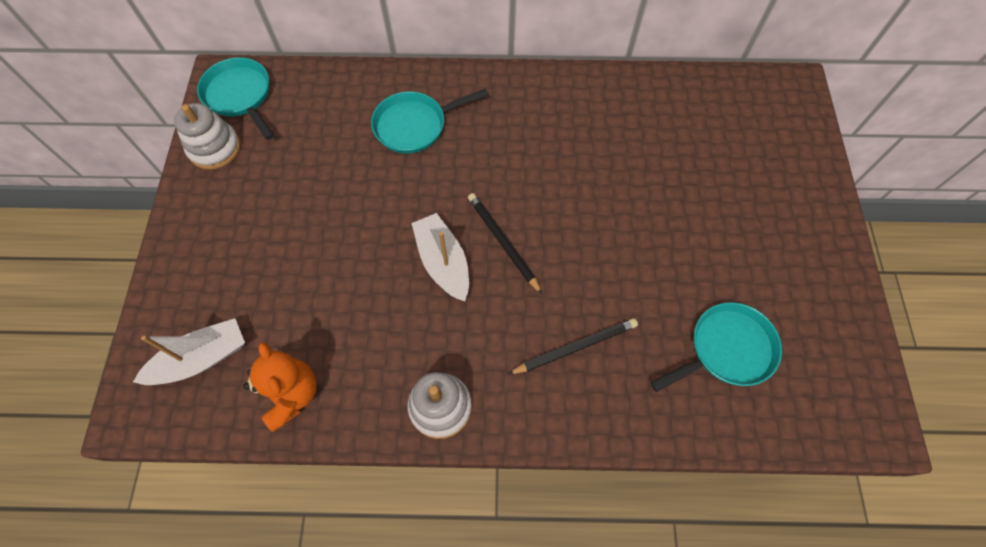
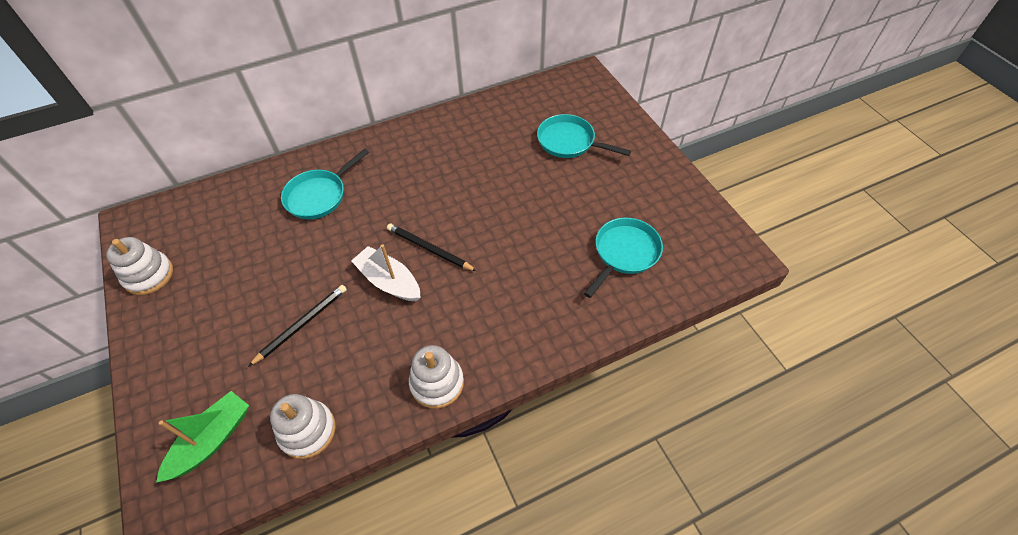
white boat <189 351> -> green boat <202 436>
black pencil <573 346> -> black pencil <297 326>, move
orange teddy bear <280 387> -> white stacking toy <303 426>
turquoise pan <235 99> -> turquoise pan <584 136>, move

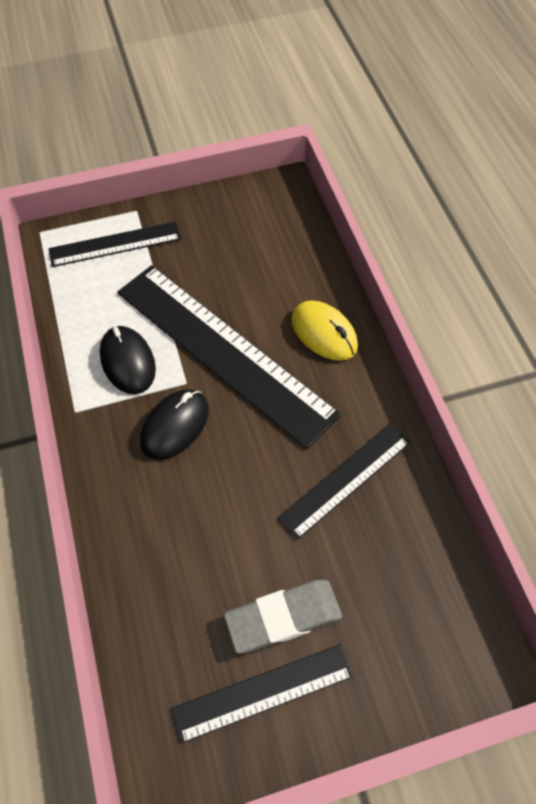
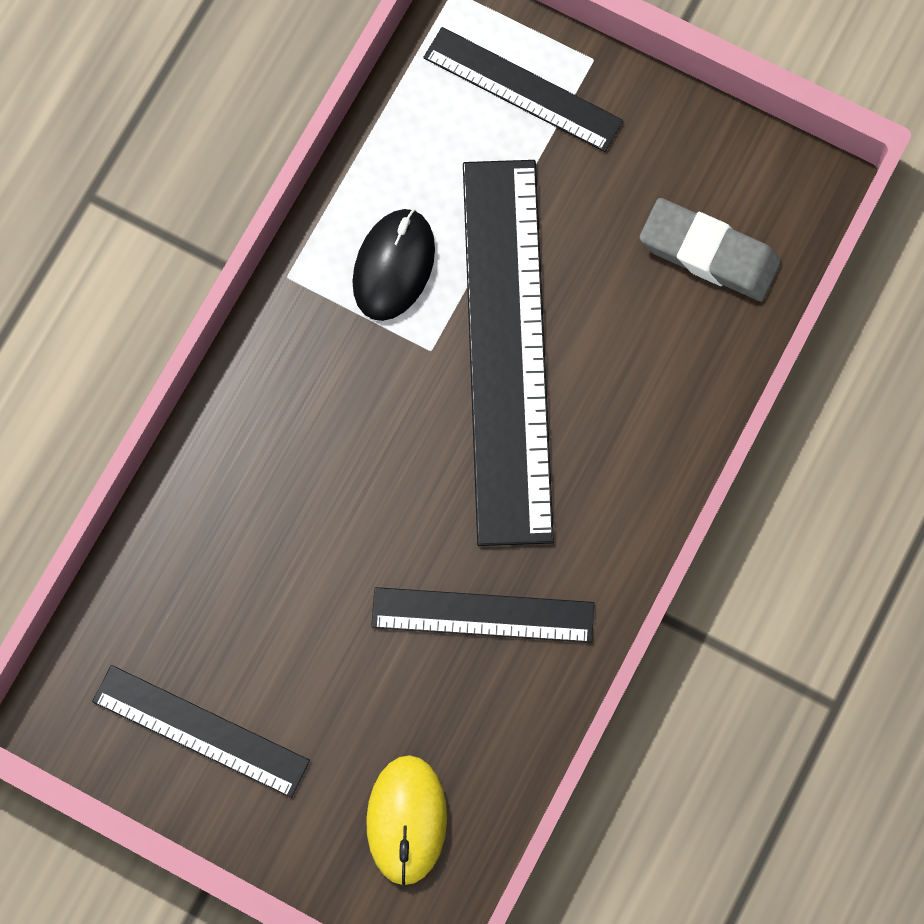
yellow mouse <324 330> -> yellow mouse <406 820>, move
grey eraser <283 617> -> grey eraser <710 249>, move
black mouse <174 425> -> none

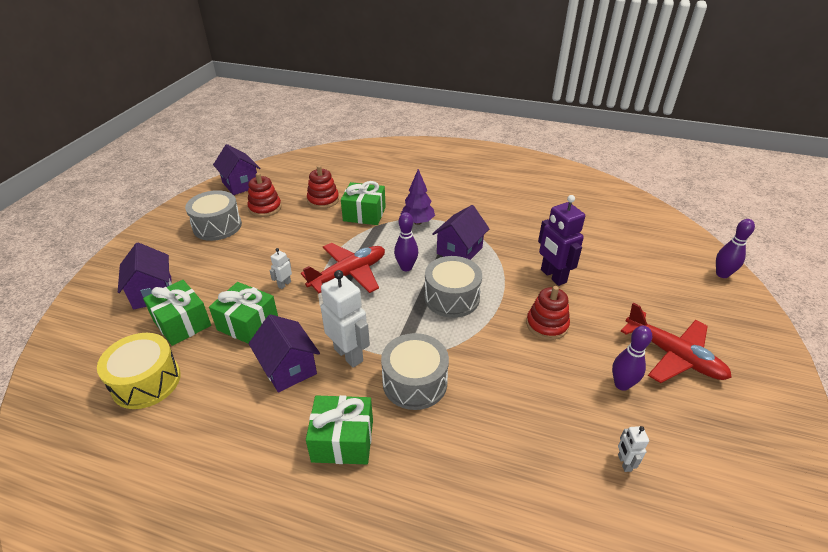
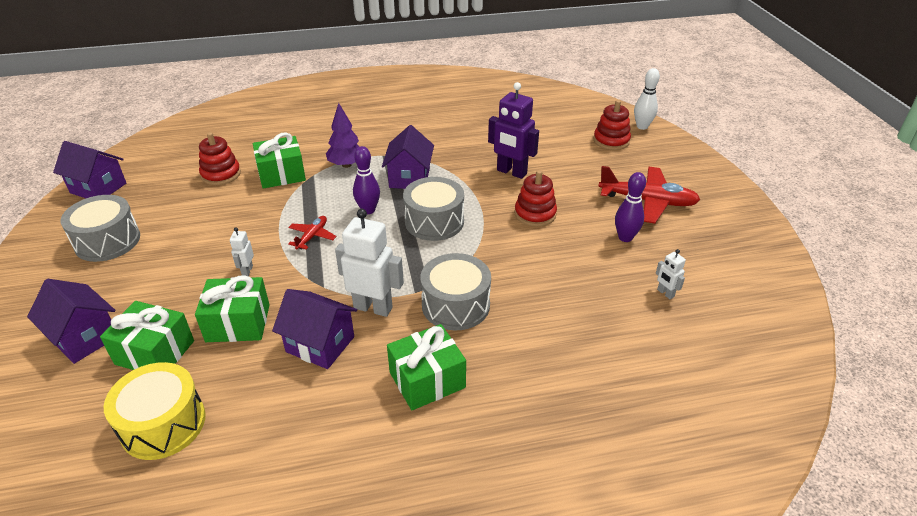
red plane <343 268> -> red plane <312 233>, x0.51
red stacking toy <264 195> -> red stacking toy <612 125>, move
purple bowling pin <735 248> -> white bowling pin <647 99>

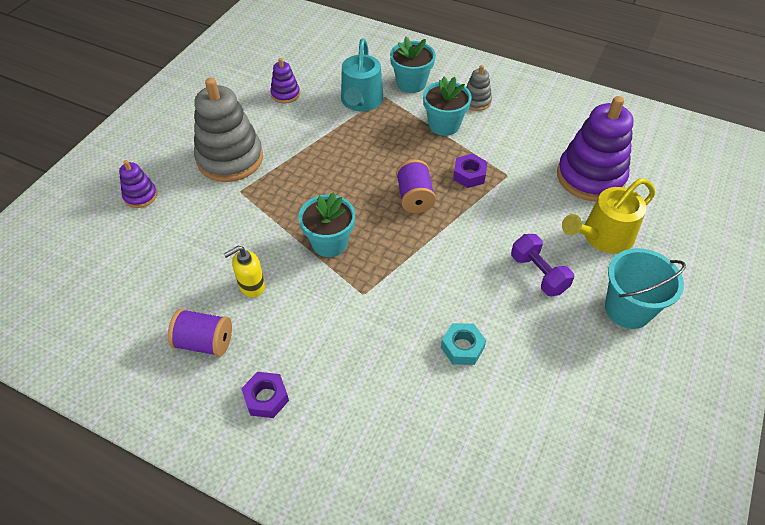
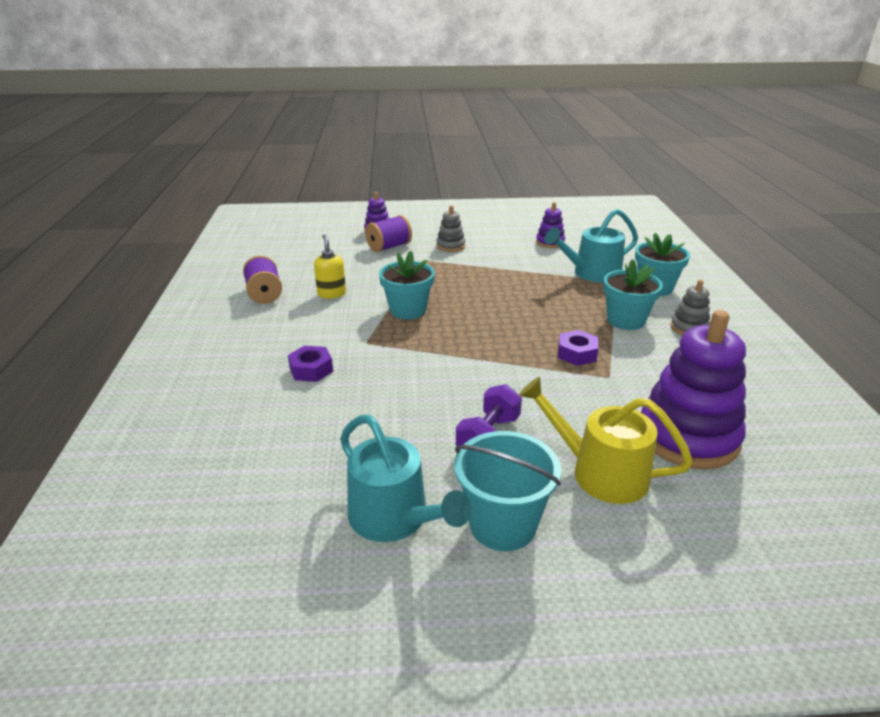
purple nut <265 395> -> purple nut <310 364>, move
yellow soap dispenser <244 271> -> yellow soap dispenser <330 266>, 45 degrees clockwise
none -> turquoise watering can <406 478>
purple spool <416 186> -> purple spool <388 233>, move
grey stacking toy <228 130> -> grey stacking toy <450 228>, x0.48
turquoise nut <463 344> -> none

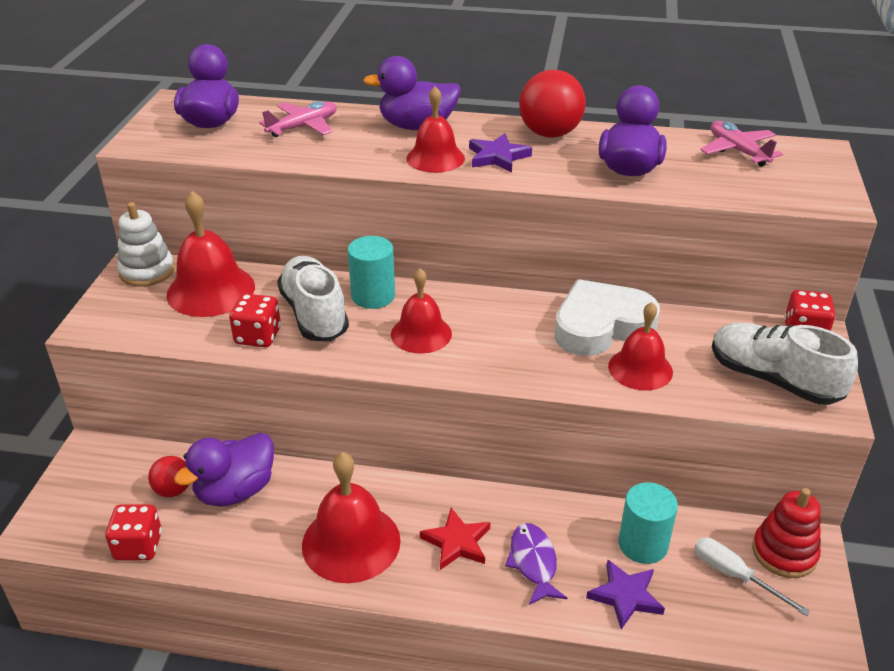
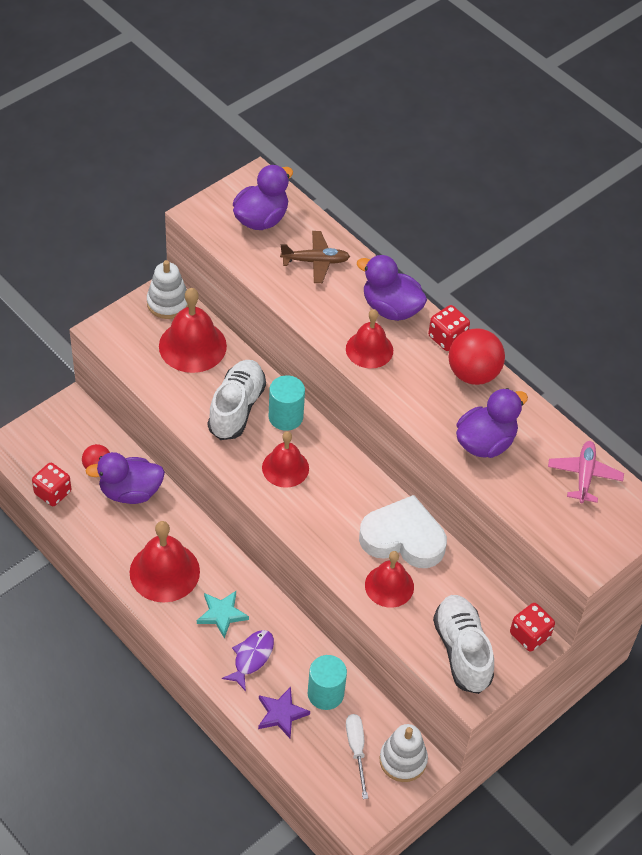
red star <455 539> -> turquoise star <223 615>
pink plane <298 119> -> brown plane <315 257>
red stacking toy <786 533> -> white stacking toy <404 753>
red dice <255 320> -> red dice <449 328>, move
purple star <500 152> -> none

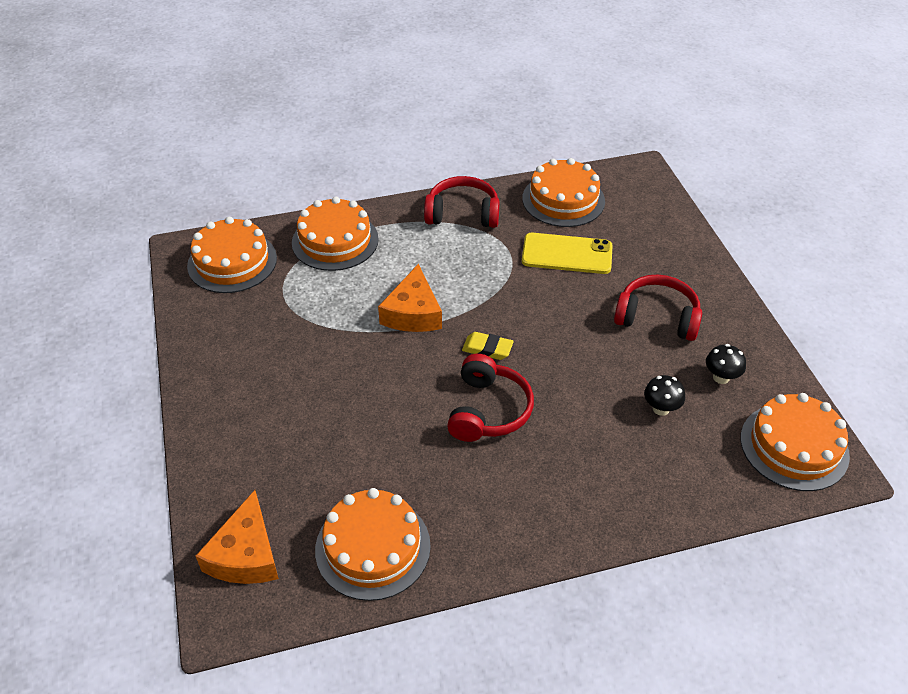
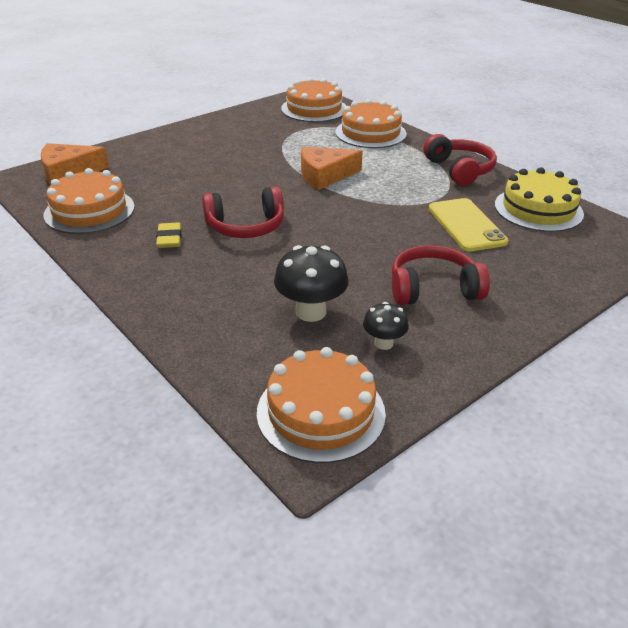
yellow eraser <488 346> -> yellow eraser <169 235>, move
black mushroom <664 395> -> black mushroom <311 283>, x1.70
red headphones <658 308> -> red headphones <441 275>, 90 degrees counterclockwise
orange cake <563 192> -> yellow cake <539 199>

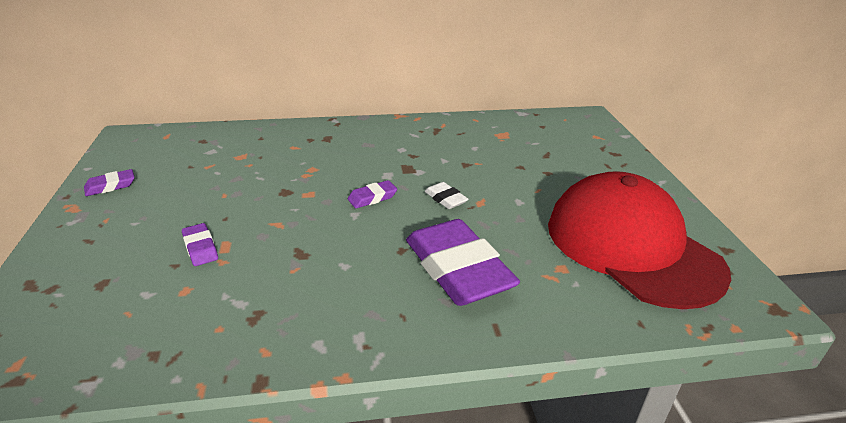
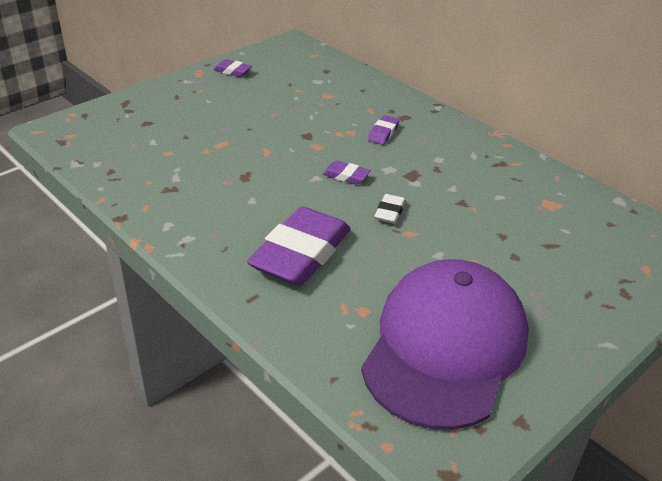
red cap <639 240> -> purple cap <445 344>
purple eraser <200 244> -> purple eraser <384 130>, move

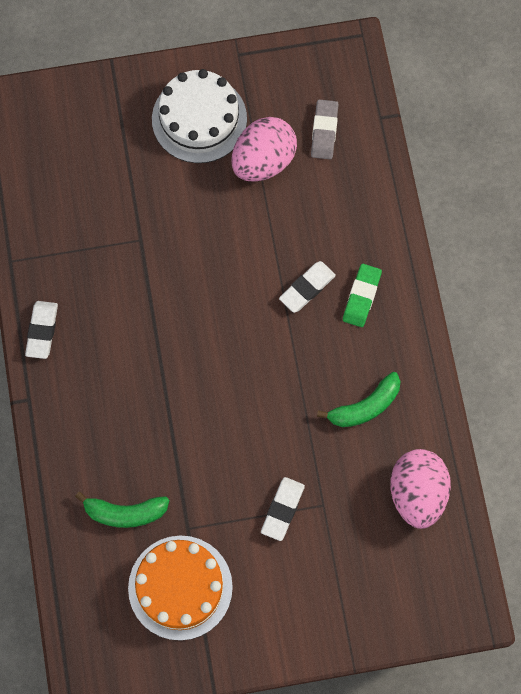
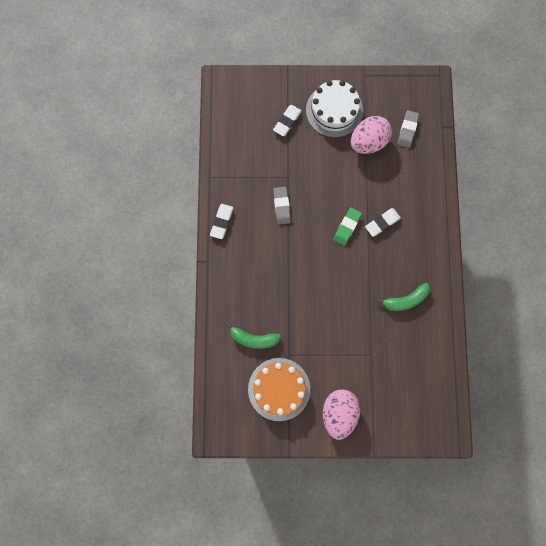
white eraser <283 509> -> white eraser <287 120>, move
none -> grey eraser <282 206>
pink egg <420 489> -> pink egg <341 414>, move
green eraser <362 295> -> green eraser <347 227>, move

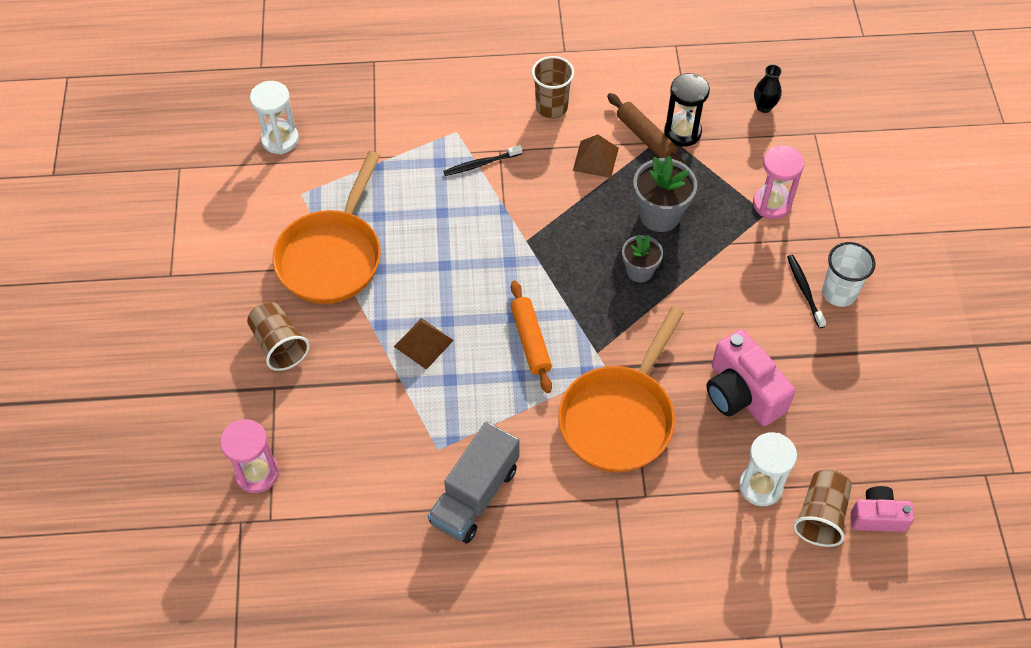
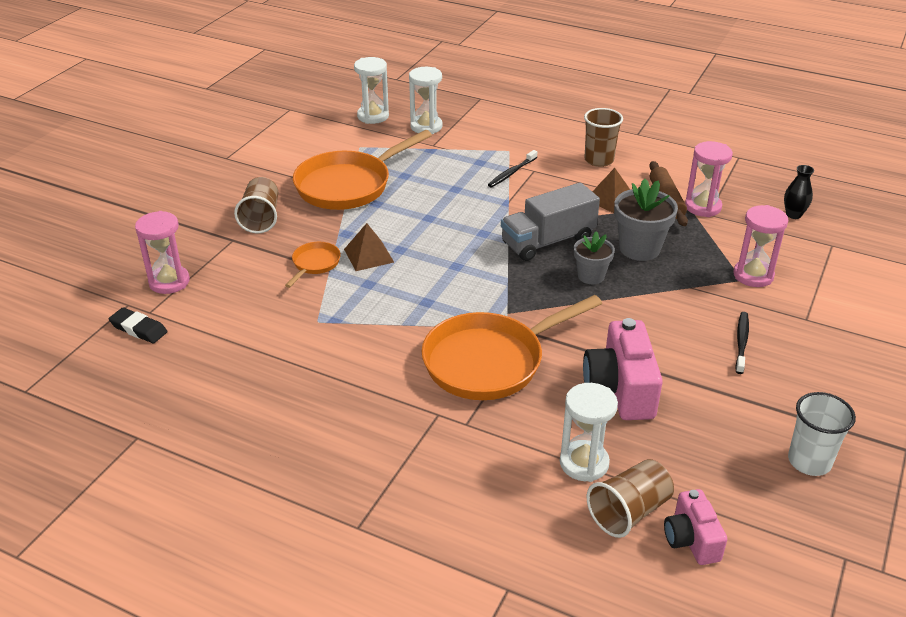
none -> black eraser <138 325>
none -> orange pan <313 265>
none -> white hourglass <426 100>
black toothbrush <482 160> -> black toothbrush <512 168>, 60 degrees counterclockwise
grey truck <473 482> -> grey truck <550 221>, move
pink camera <882 509> -> pink camera <696 527>, 135 degrees counterclockwise
black hourglass <687 110> -> pink hourglass <709 179>
white cup <848 274> -> white cup <822 434>, move
orange rolling pin <531 337> -> none

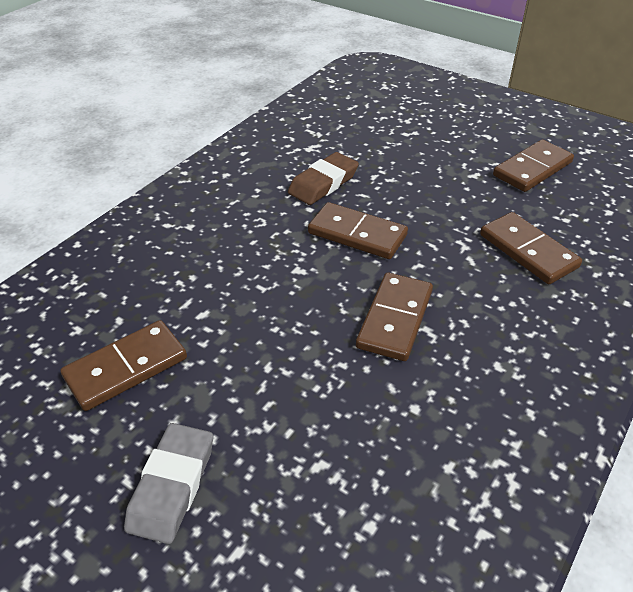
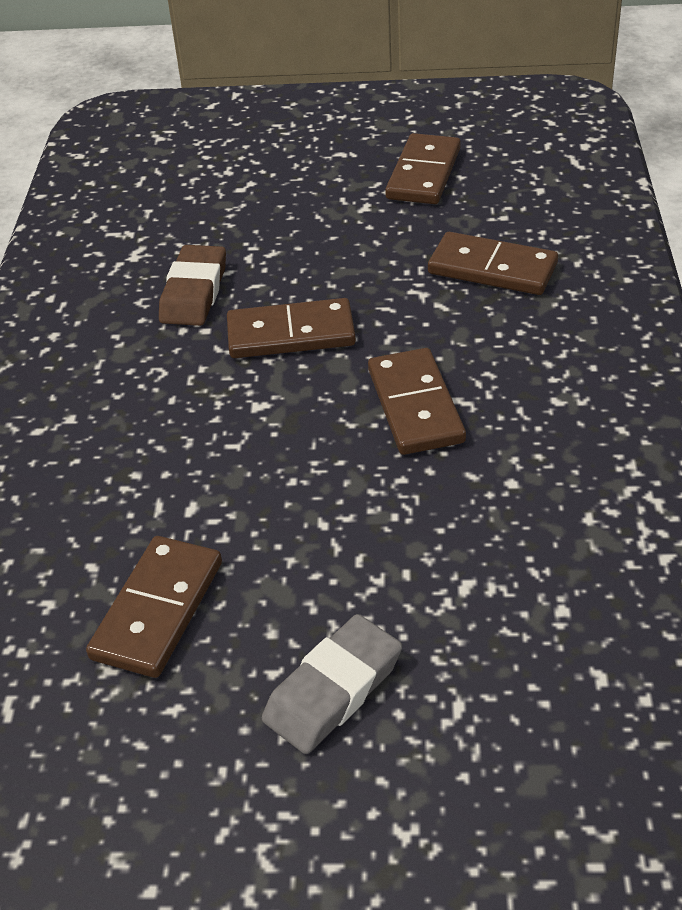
grey eraser <168 483> -> grey eraser <332 684>, 60 degrees clockwise

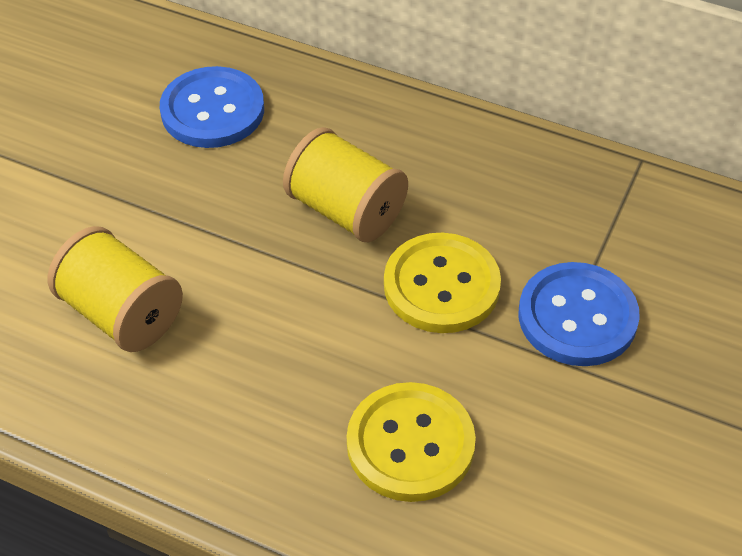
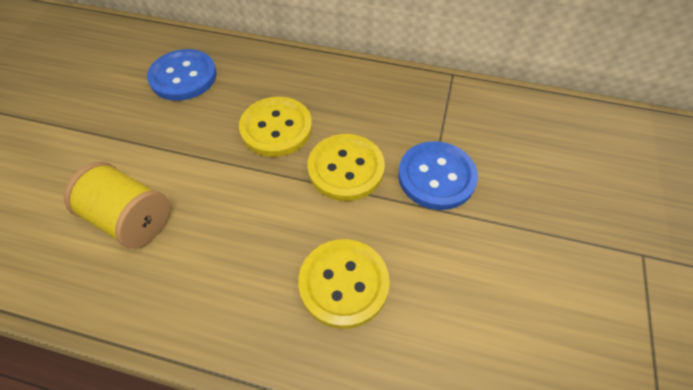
yellow spool <345 184> -> yellow button <275 127>

